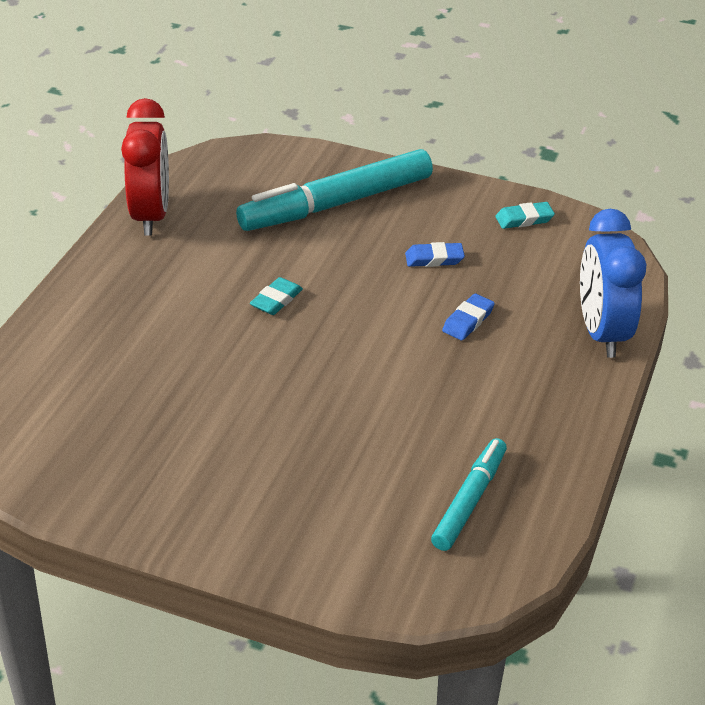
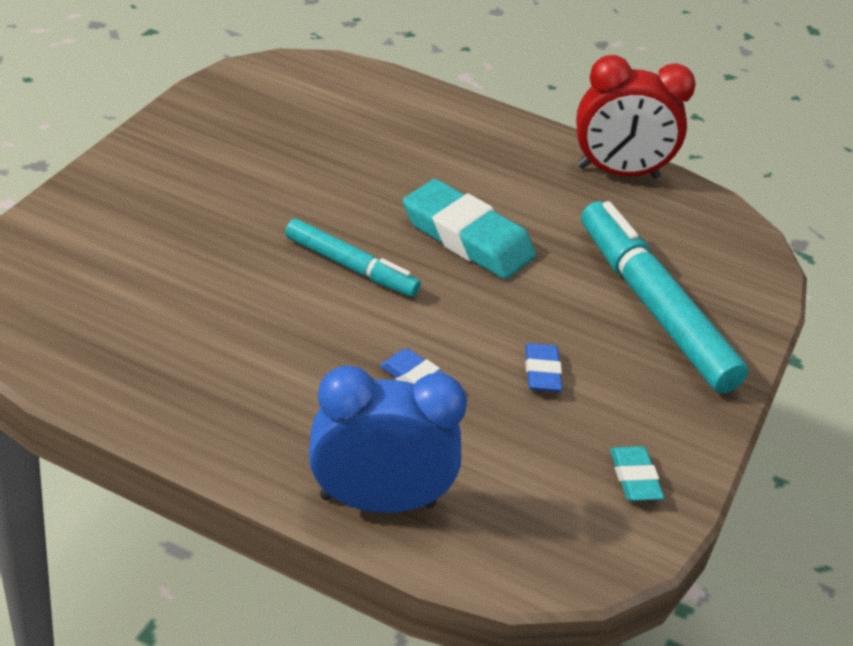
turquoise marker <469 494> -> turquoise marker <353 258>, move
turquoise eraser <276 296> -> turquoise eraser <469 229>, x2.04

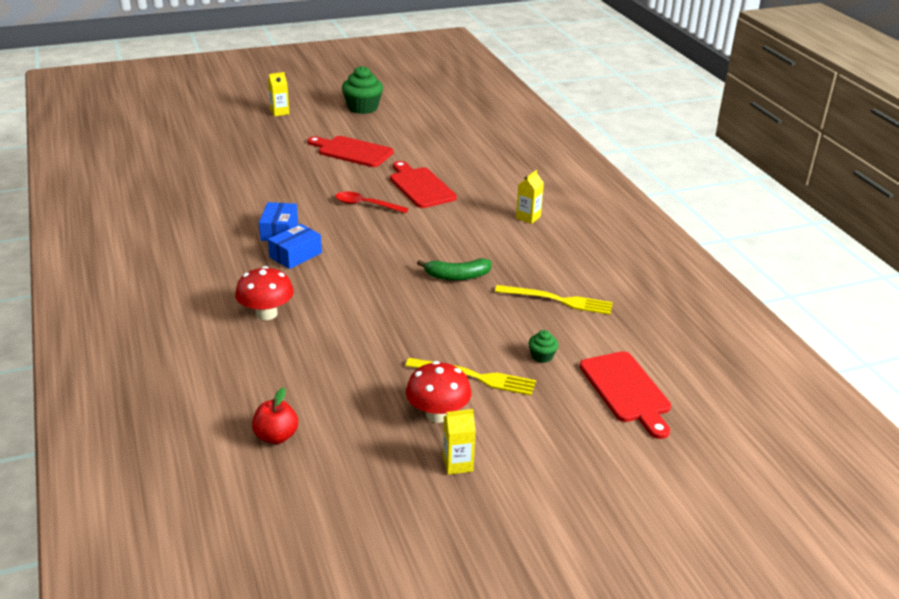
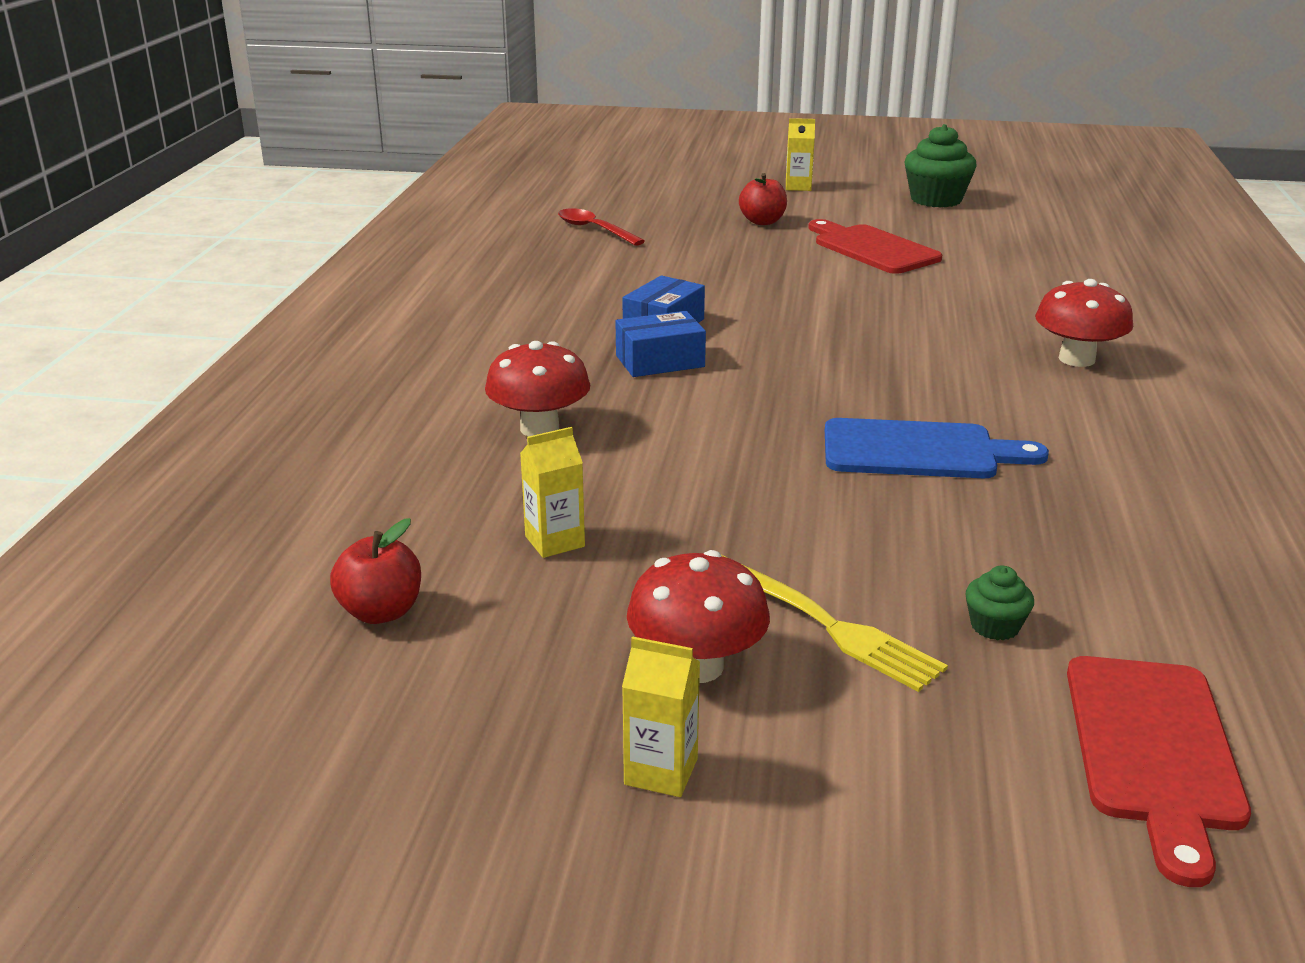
yellow carton <530 197> -> yellow carton <552 492>, move
red spoon <372 202> -> red spoon <601 227>, move
none -> red apple <763 199>
green banana <454 269> -> blue cutting board <937 448>
none -> red mushroom <1084 323>
red cutting board <423 184> -> none
yellow fork <554 300> -> none

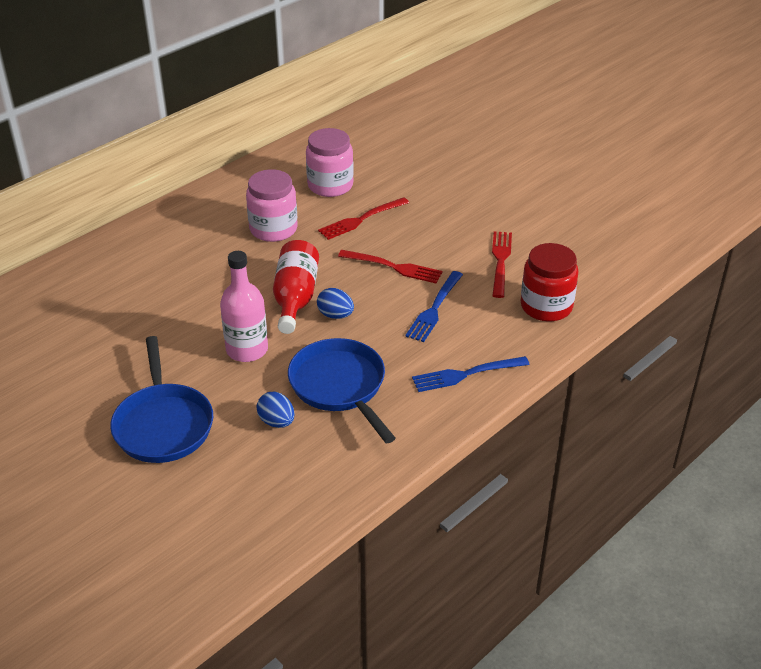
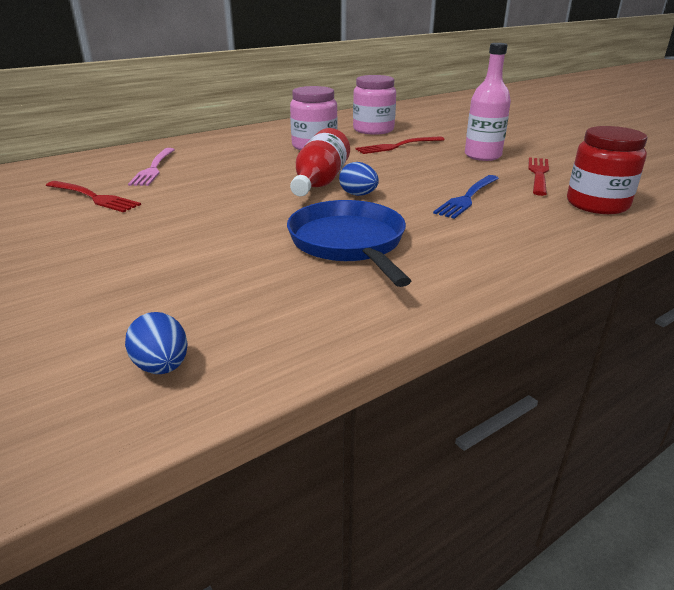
red fork <390 266> -> red fork <93 196>, move
blue egg <275 410> -> blue egg <156 343>, move
none -> pink fork <151 167>
pink bottle <244 306> -> pink bottle <488 102>, move
blue pan <161 399> -> none
blue fork <471 374> -> none

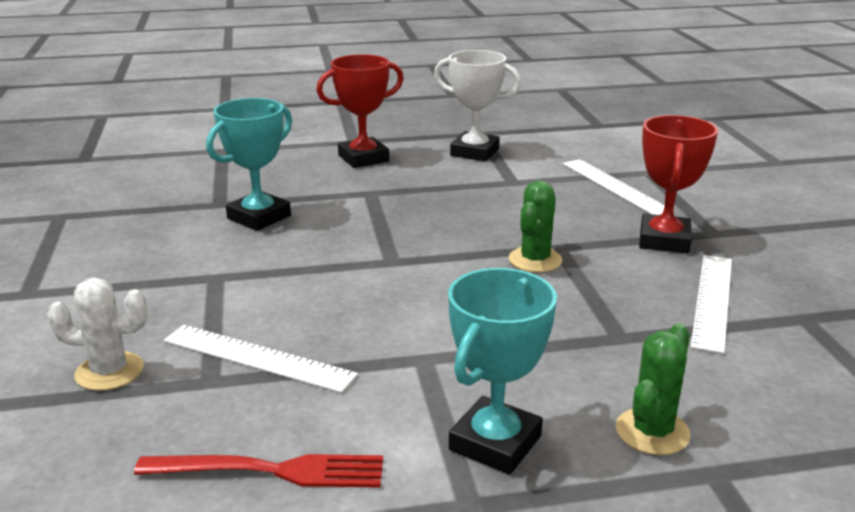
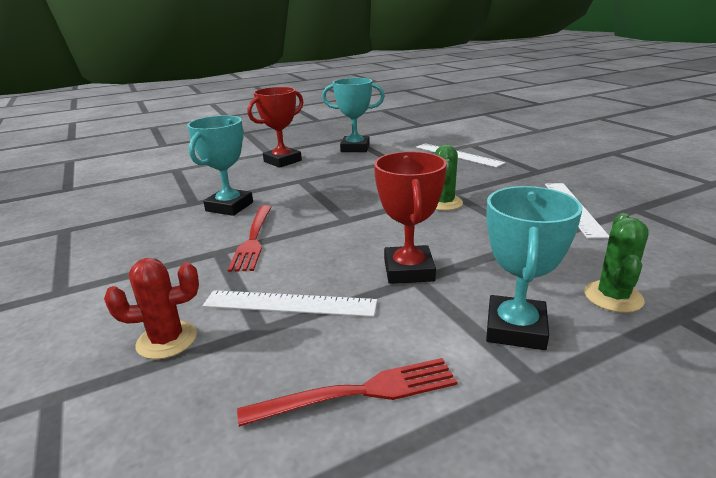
white cactus <97 334> -> red cactus <151 308>
none -> red fork <250 238>
white trophy <477 105> -> turquoise trophy <353 115>
red trophy <678 184> -> red trophy <410 217>, move

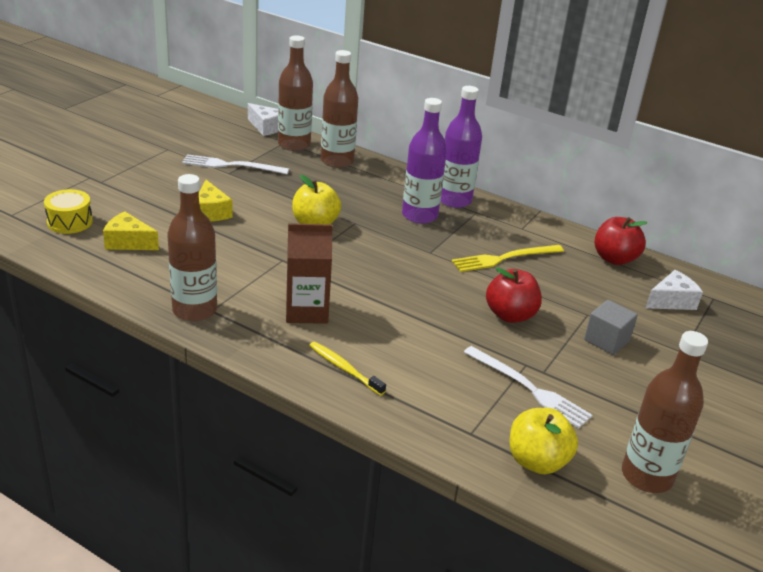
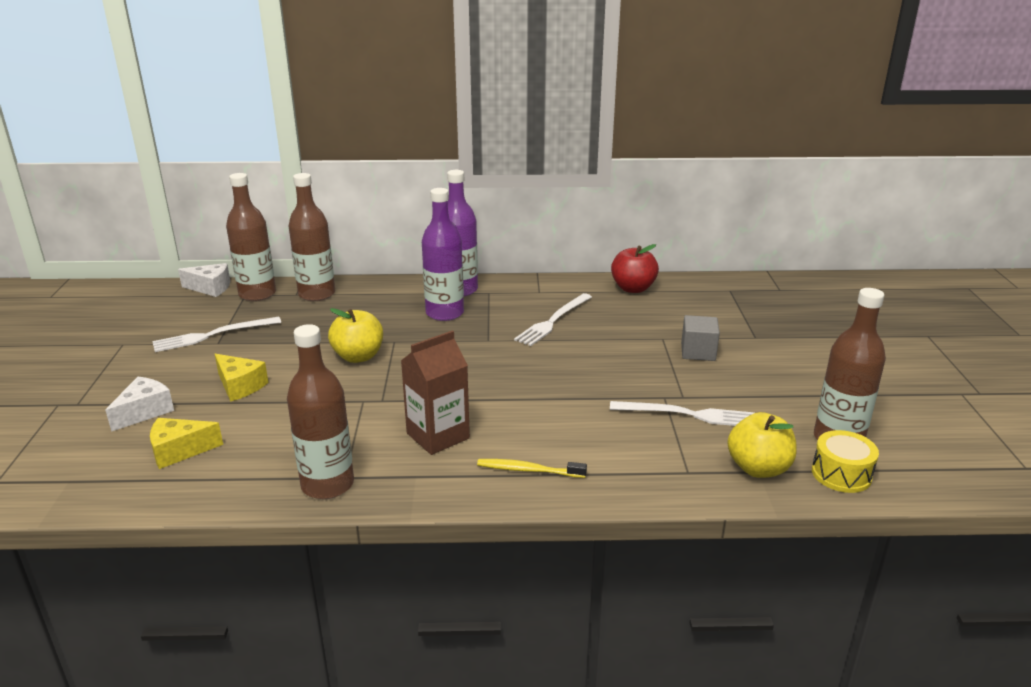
white cheese <674 290> -> white cheese <139 404>, move
yellow fork <508 258> -> white fork <553 319>
yellow drum <68 211> -> yellow drum <845 461>, move
red apple <514 295> -> none

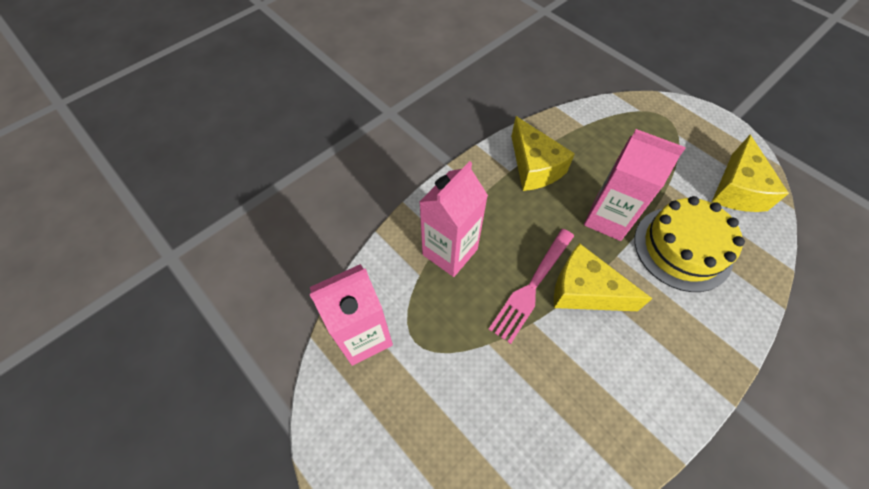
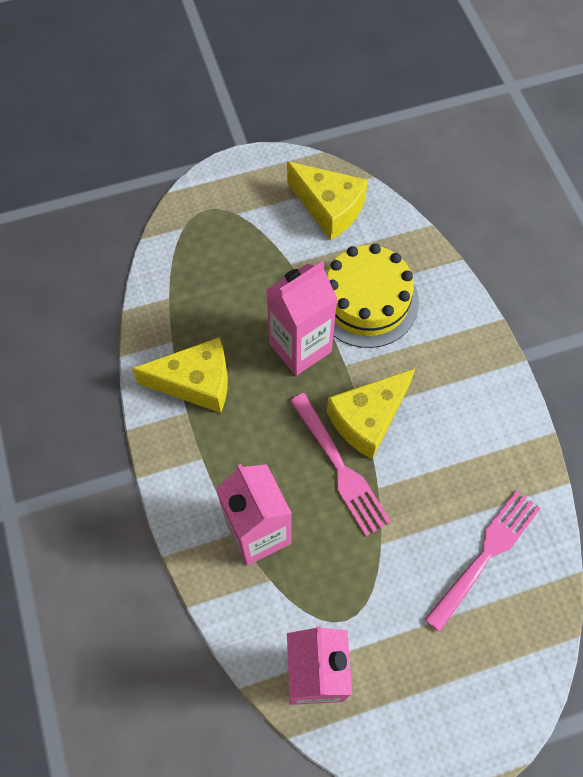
none -> pink fork <482 561>

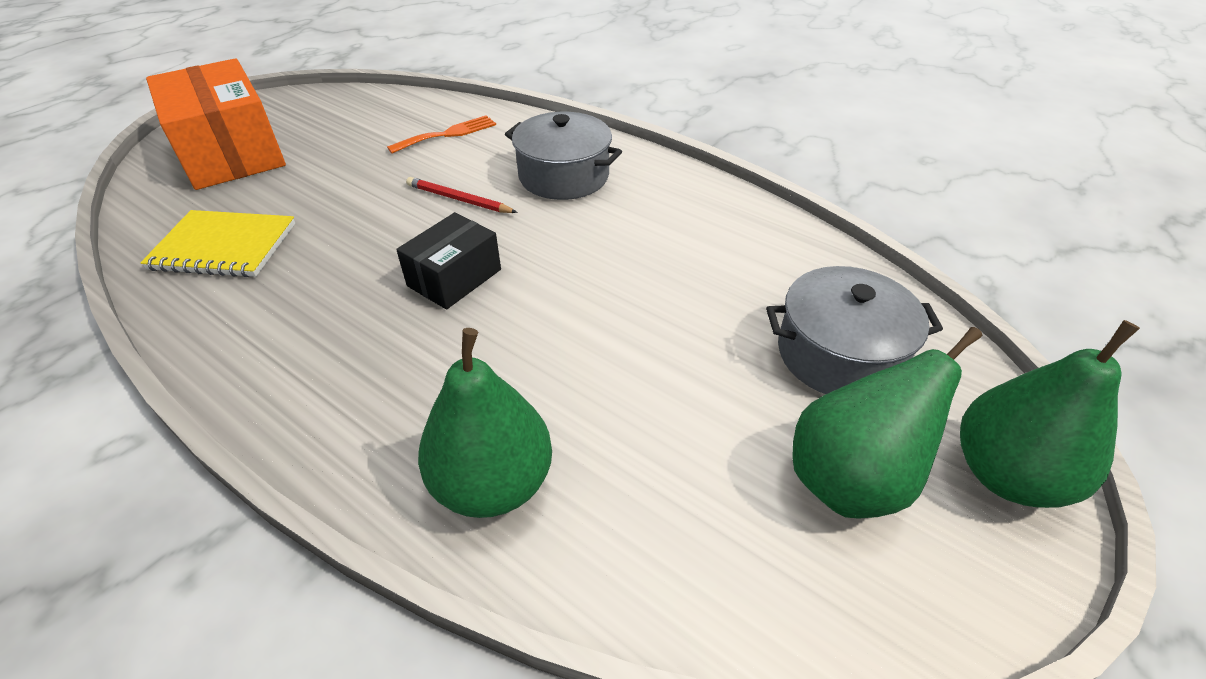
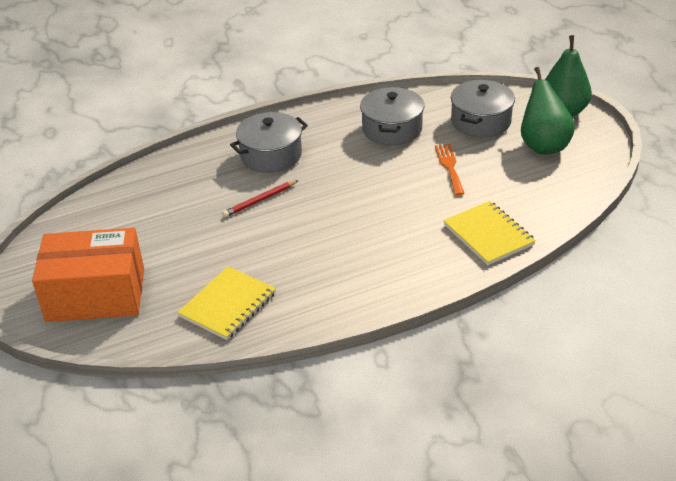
none -> grey pot <392 116>
orange fork <441 134> -> orange fork <450 170>, move
green pear <485 423> -> yellow notebook <489 233>
black box <448 261> -> none

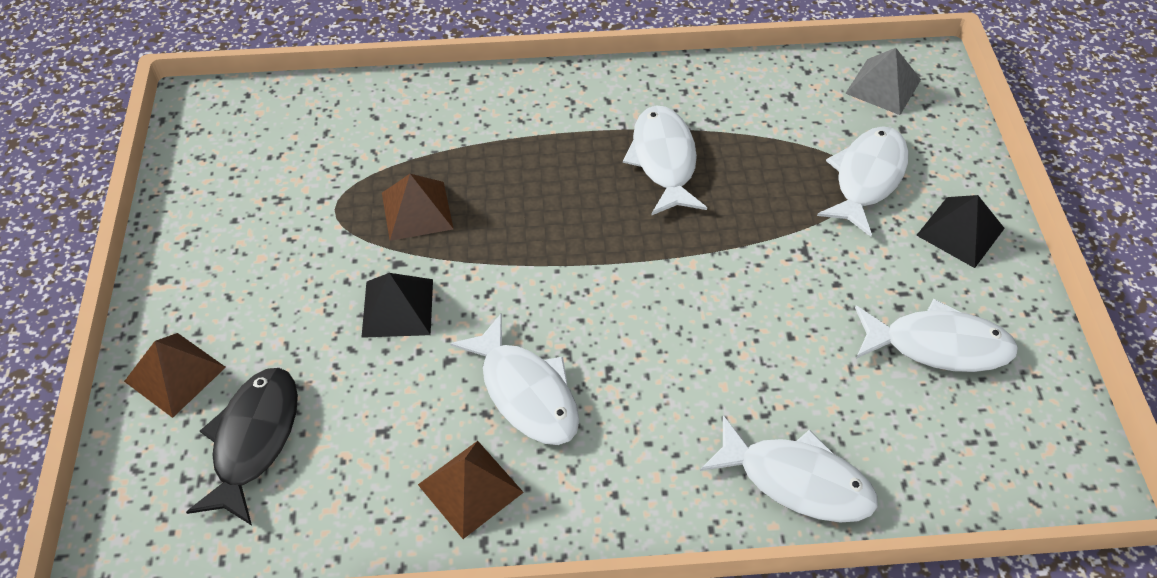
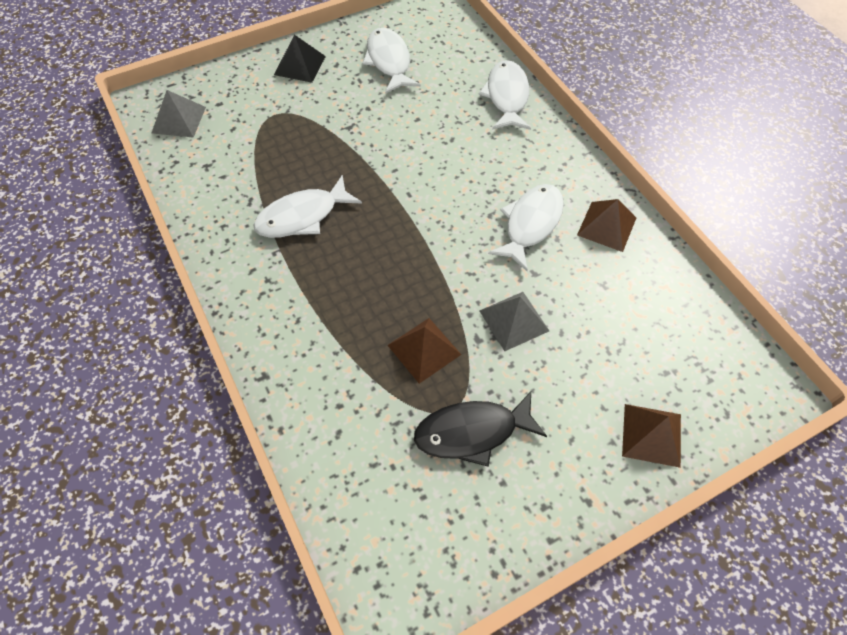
black fish <242 447> -> black fish <480 429>, move
black pyramid <397 305> -> grey pyramid <514 321>
white fish <863 181> -> none

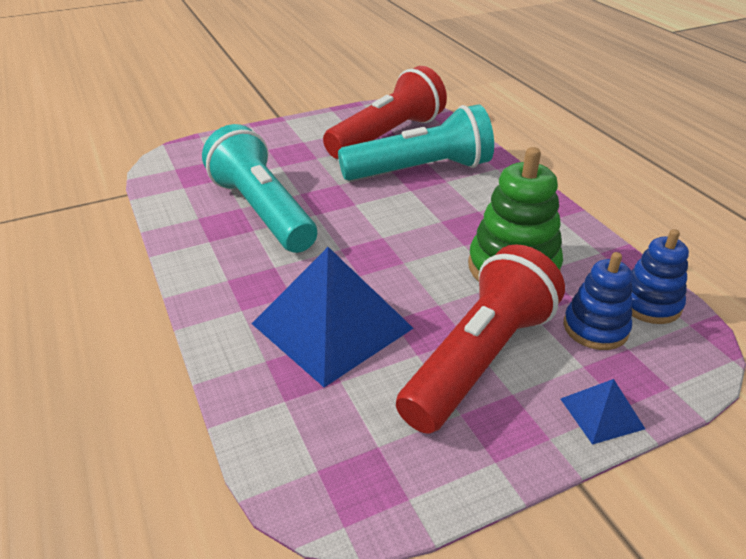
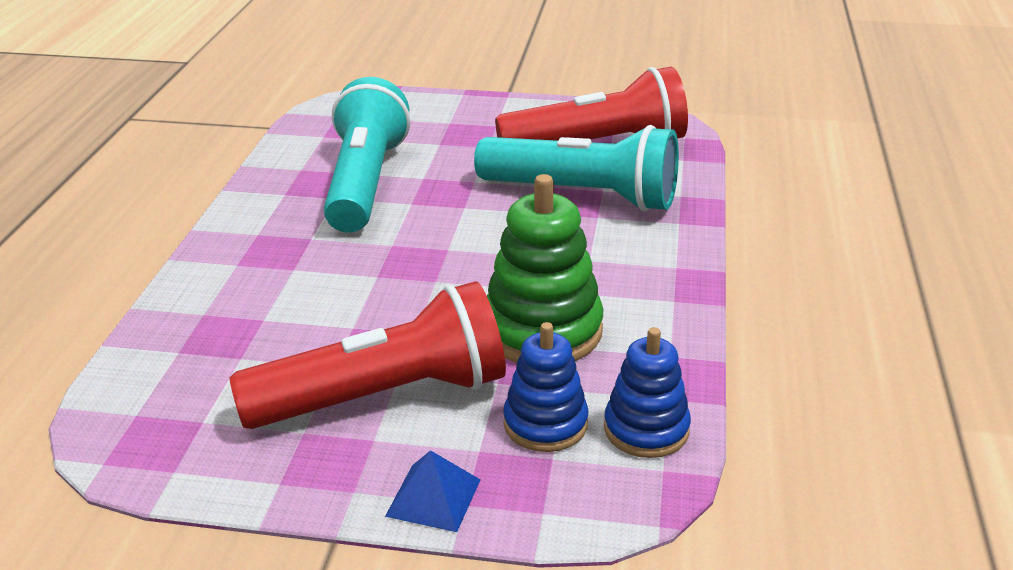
blue pyramid <332 317> -> none

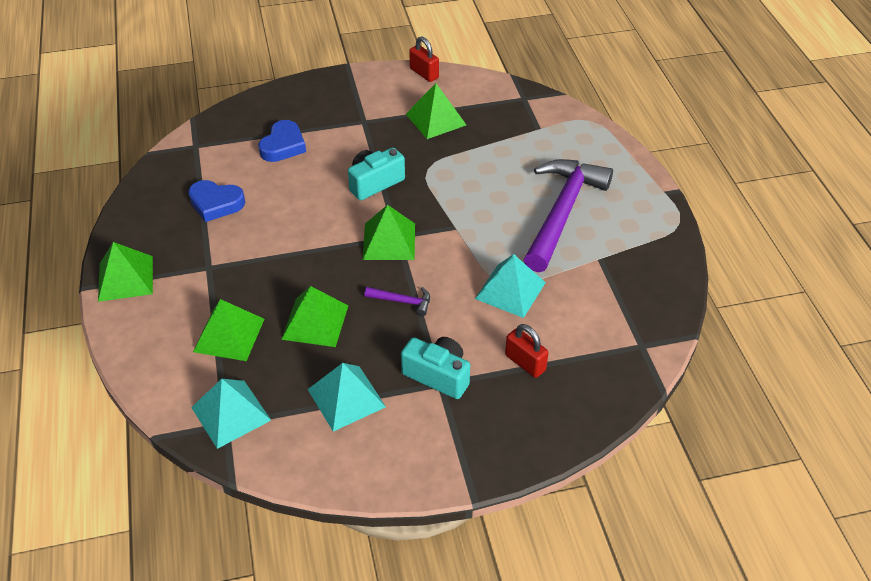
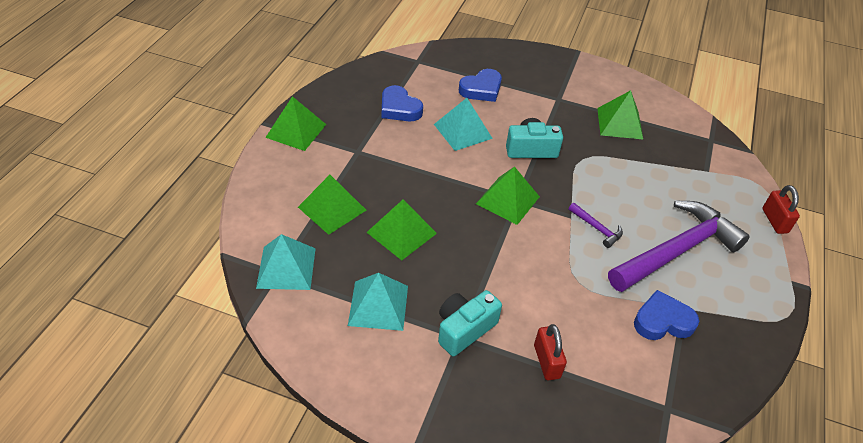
turquoise pyramid <510 286> -> turquoise pyramid <463 124>, move
turquoise camera <435 368> -> turquoise camera <470 323>, 105 degrees counterclockwise
purple hammer <397 301> -> purple hammer <596 225>, move
none -> blue heart <666 315>
red padlock <424 59> -> red padlock <781 209>, move

